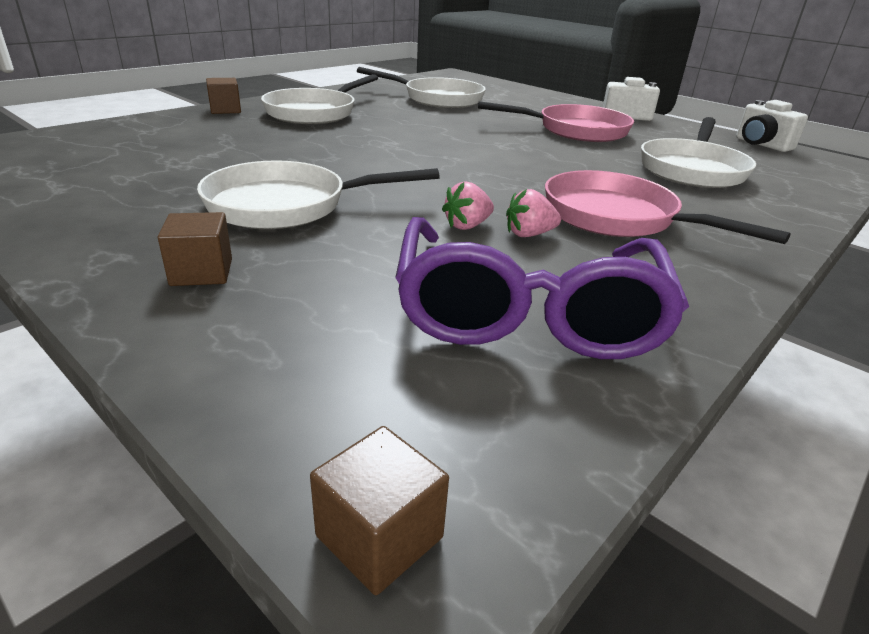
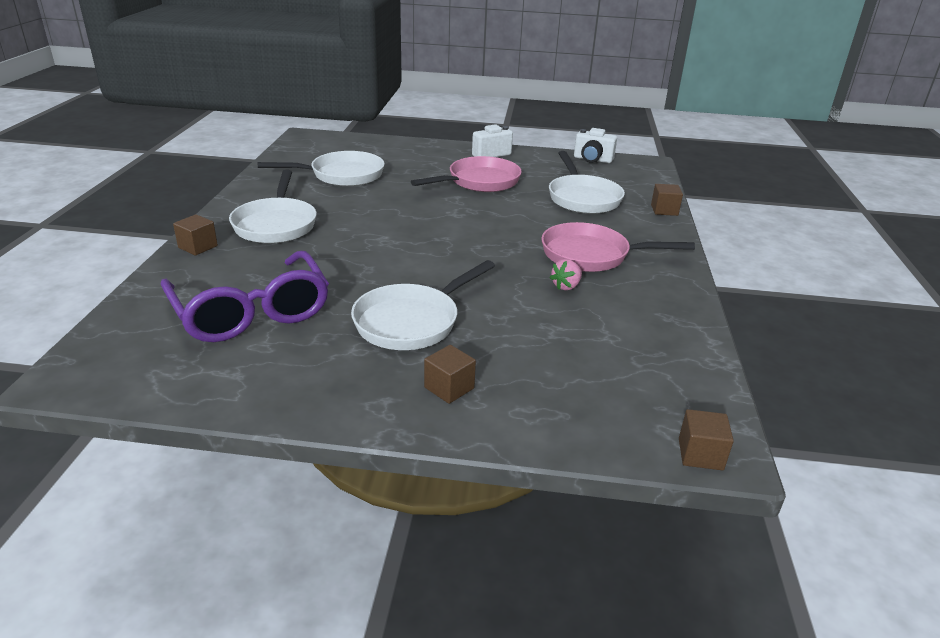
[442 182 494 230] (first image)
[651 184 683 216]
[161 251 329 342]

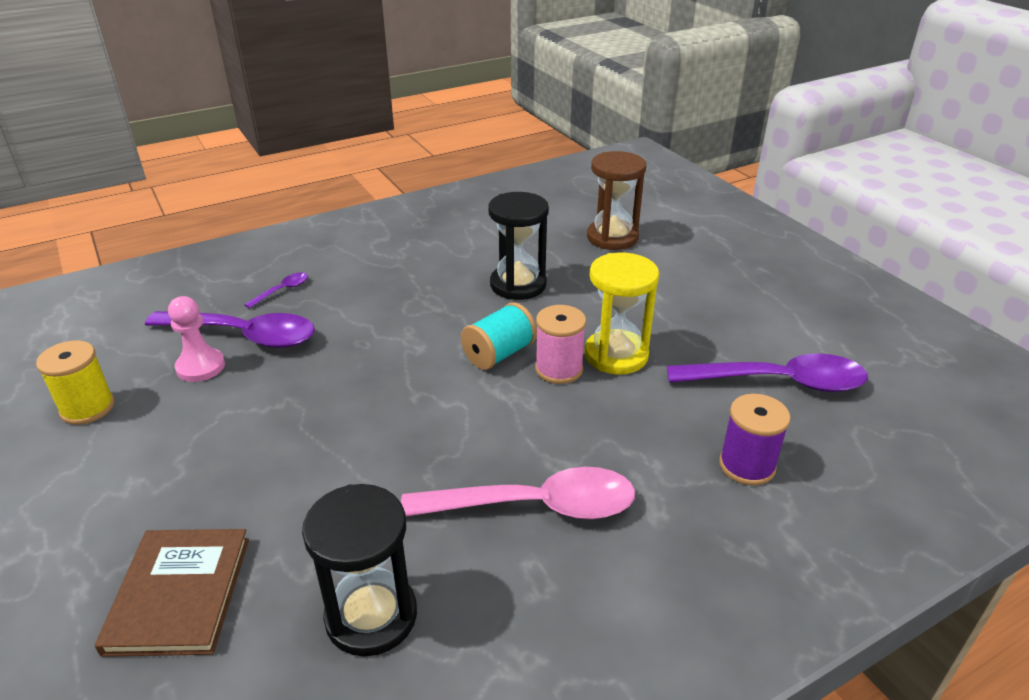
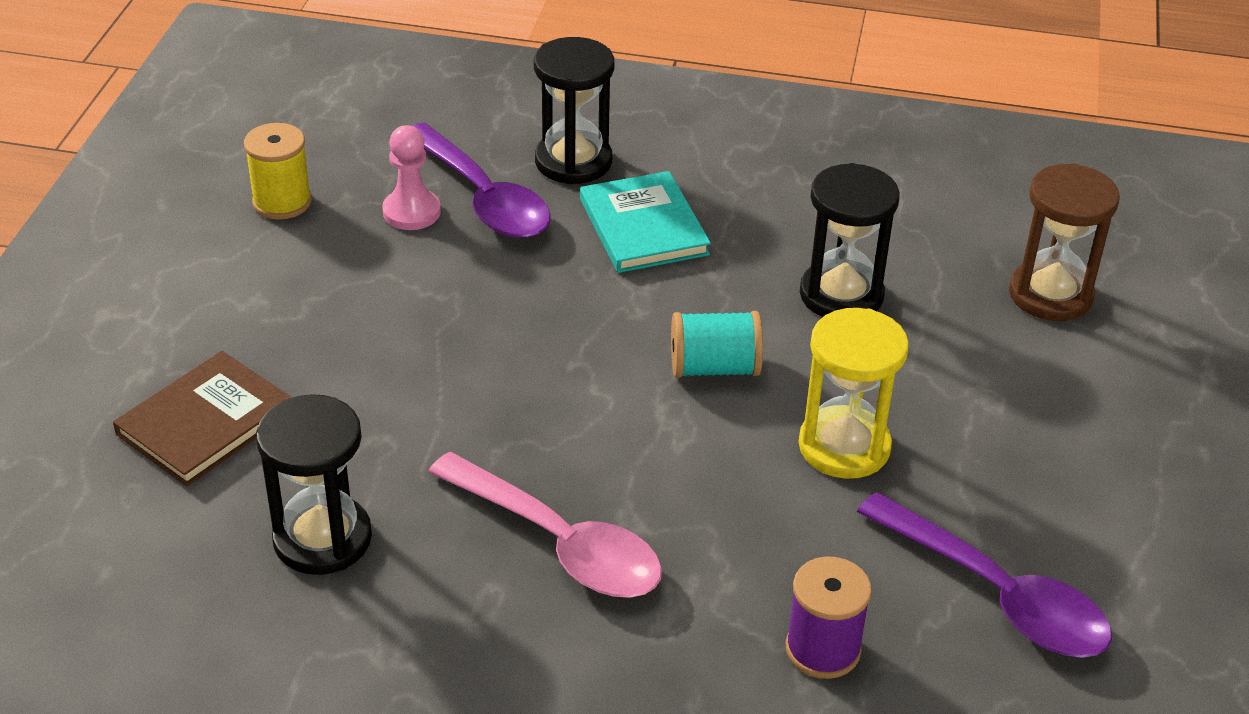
[535 305 586 384] (first image)
[580 171 711 273]
[534 37 614 184]

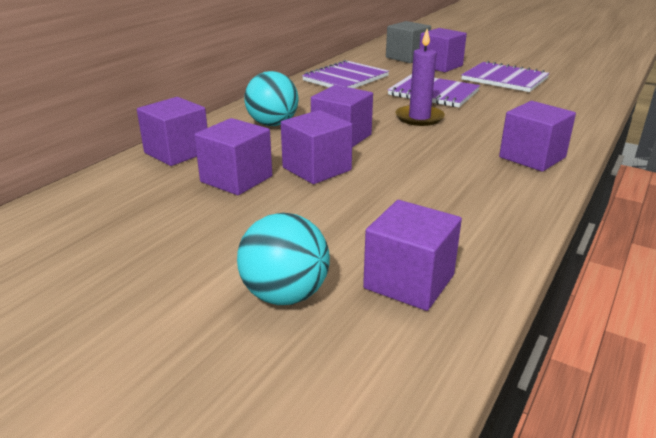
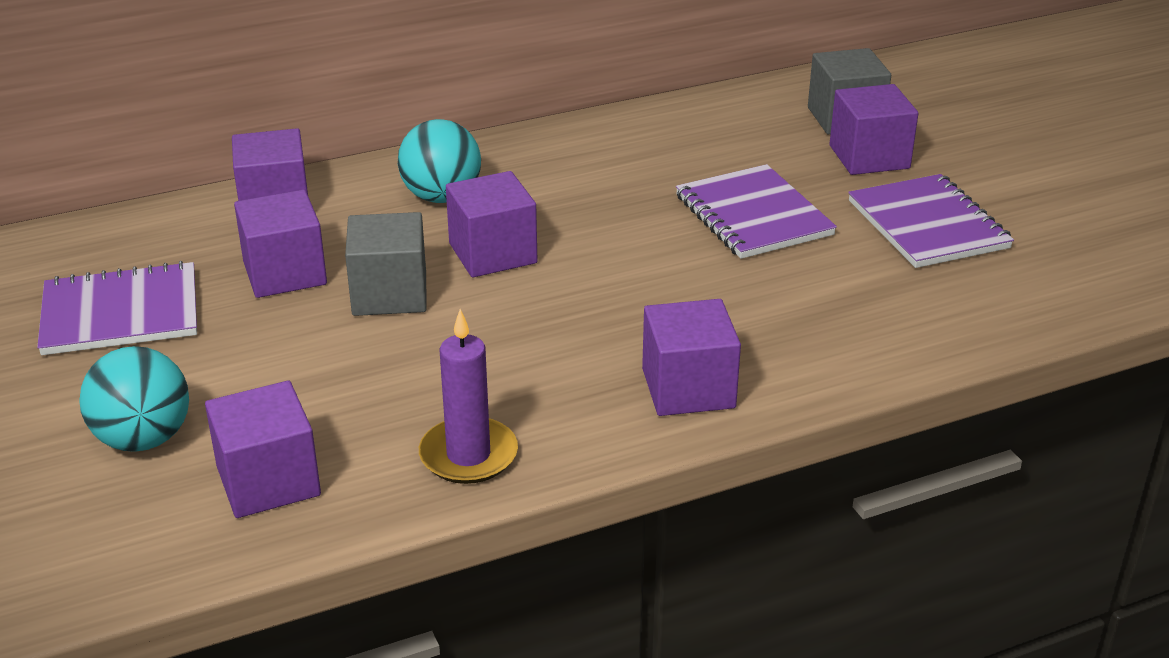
[37 261 197 355]
[419 309 518 484]
[345 212 427 316]

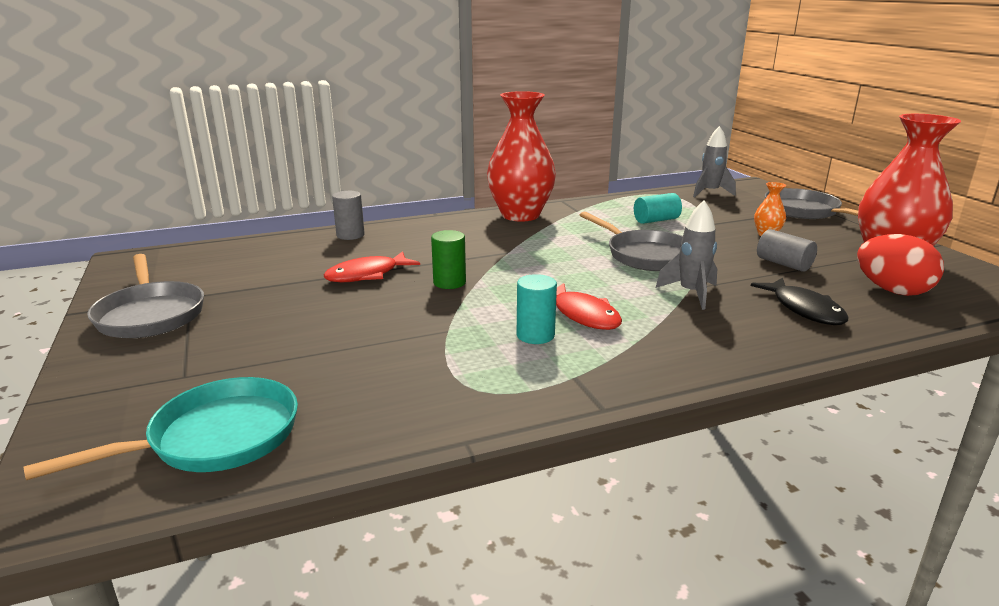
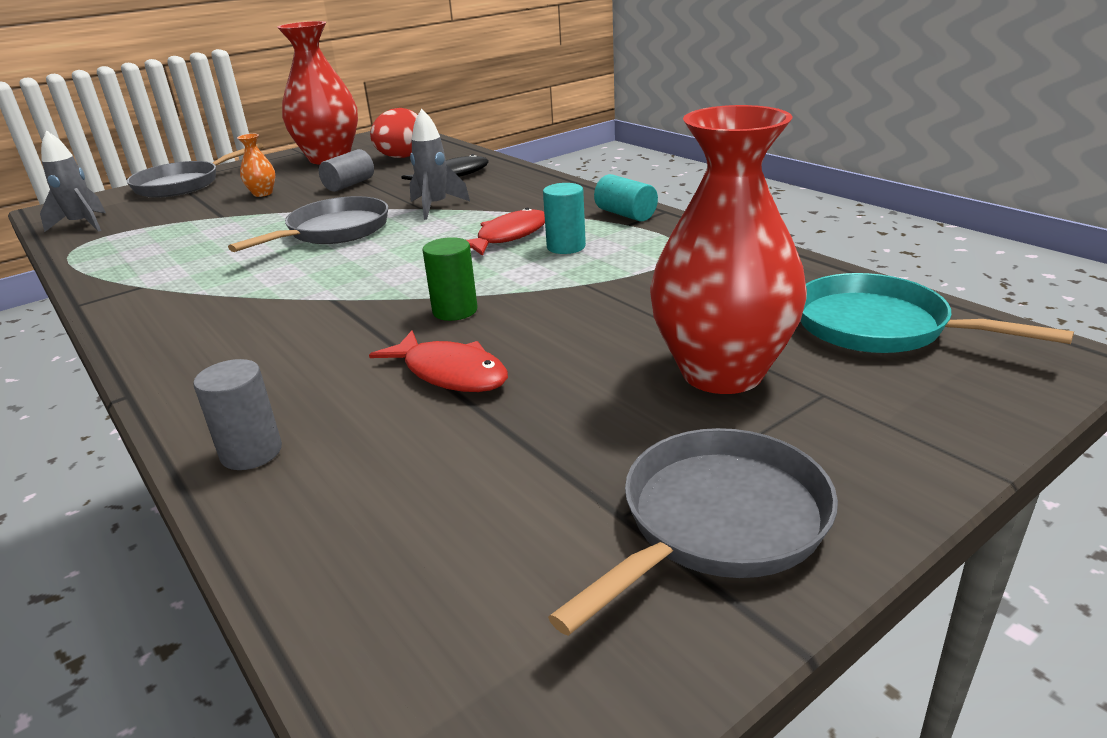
[650 105 807 394]
[594 174 658 221]

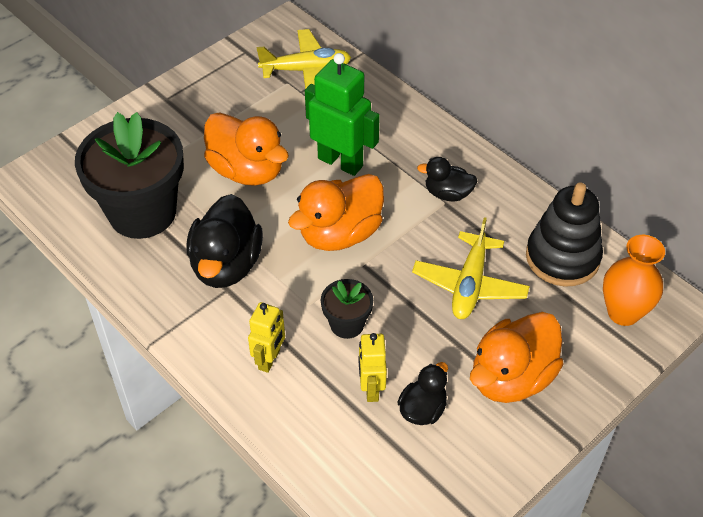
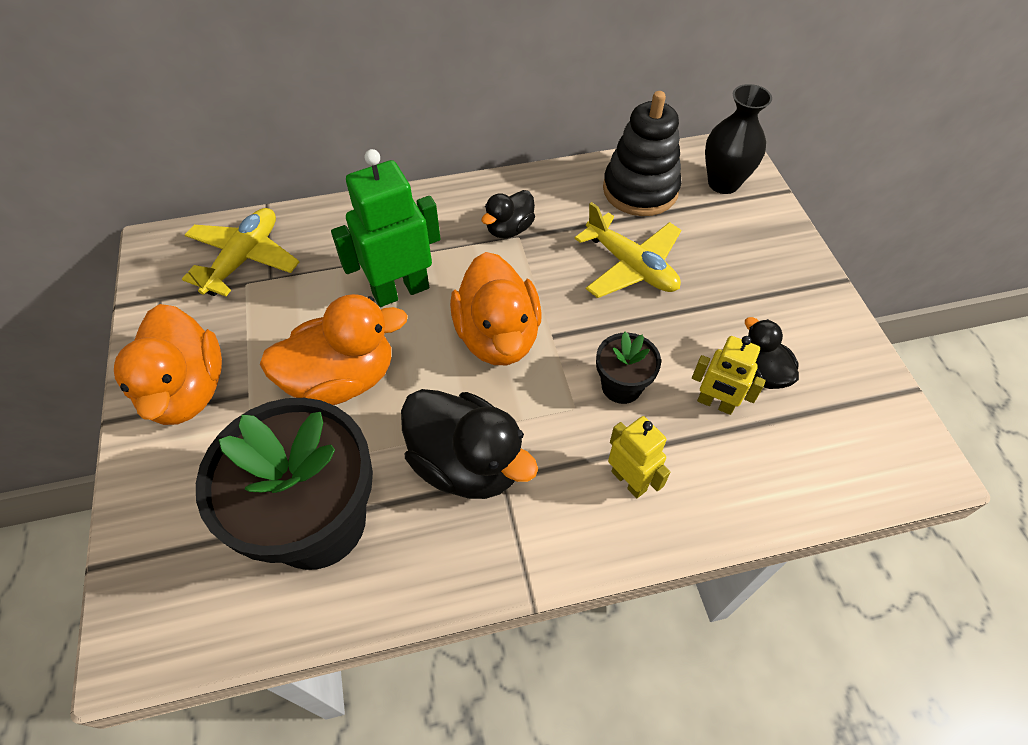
[114 304 222 425]
[705 84 772 194]

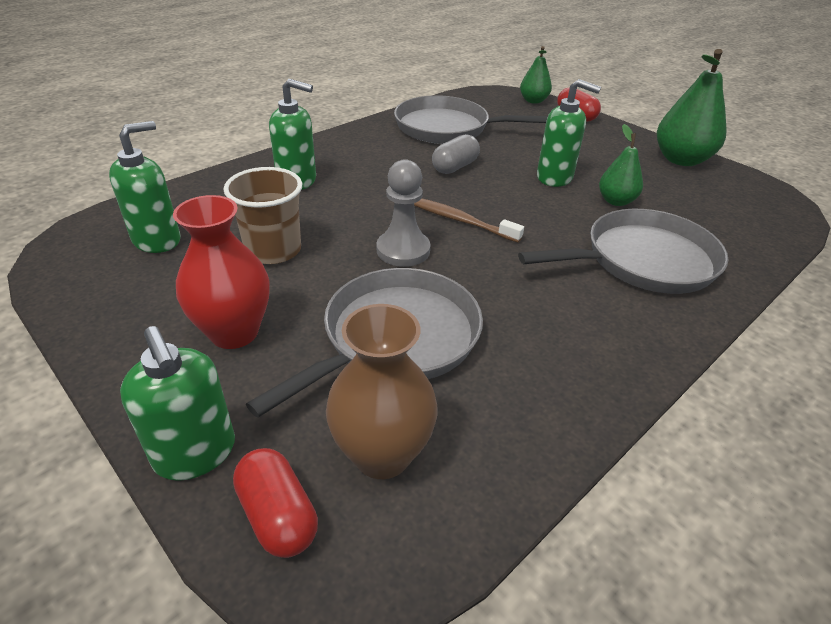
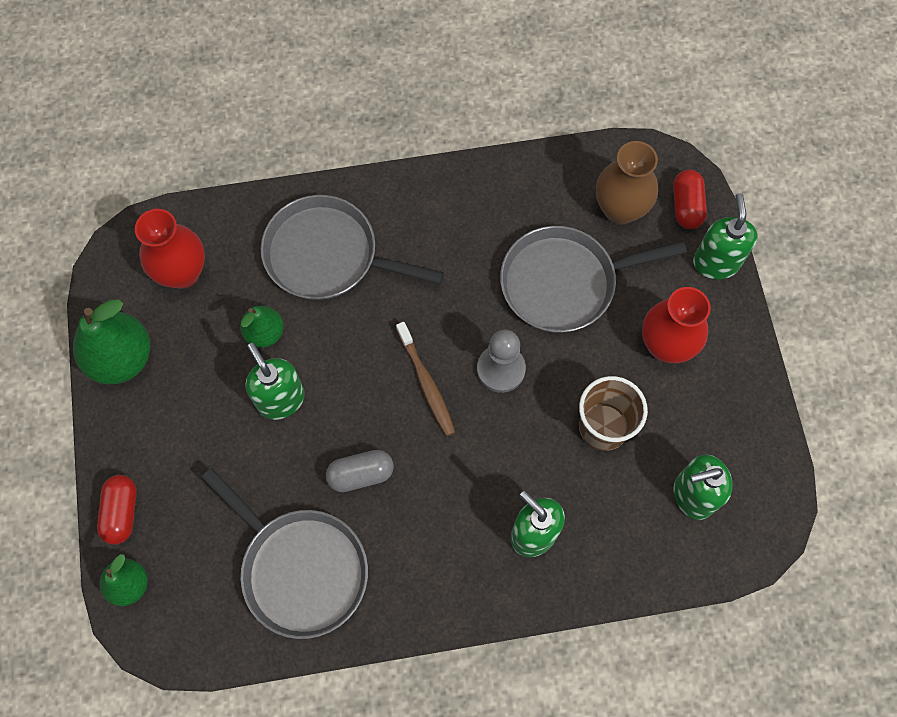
[135 209 205 289]

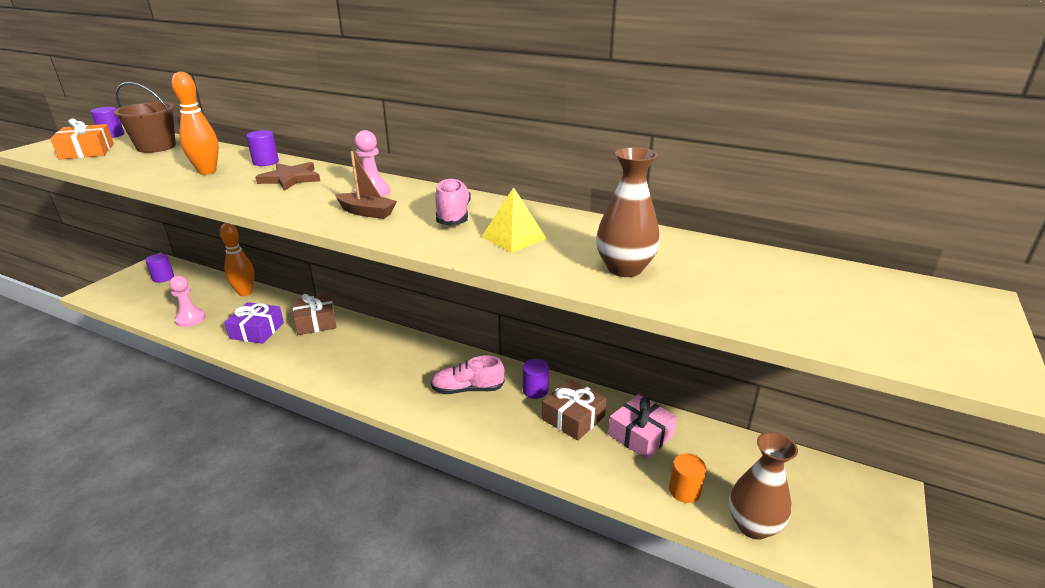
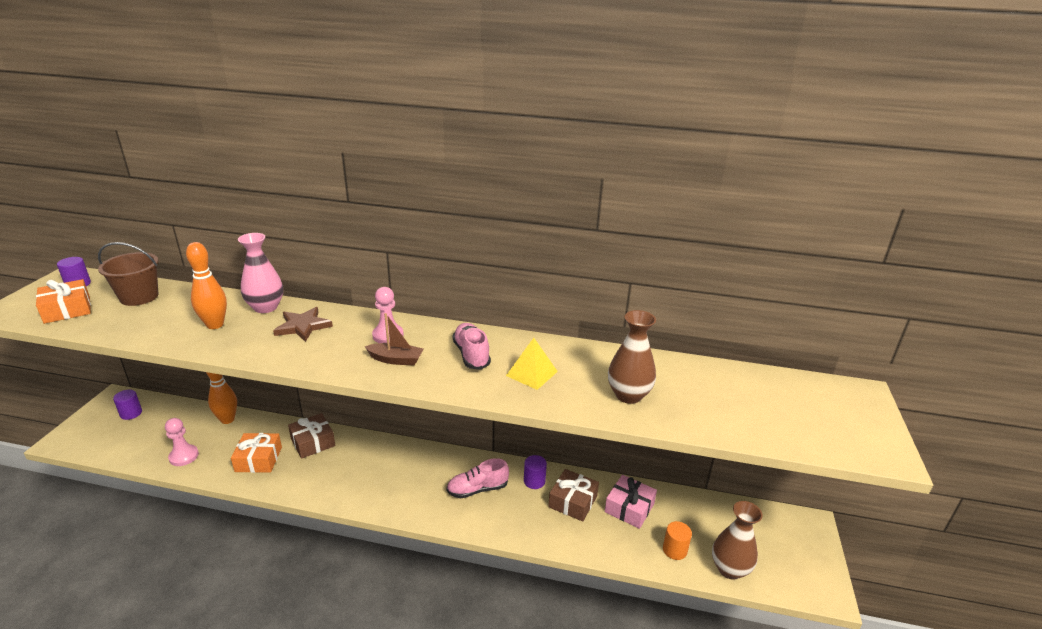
[238 233 283 313]
[231 433 282 473]

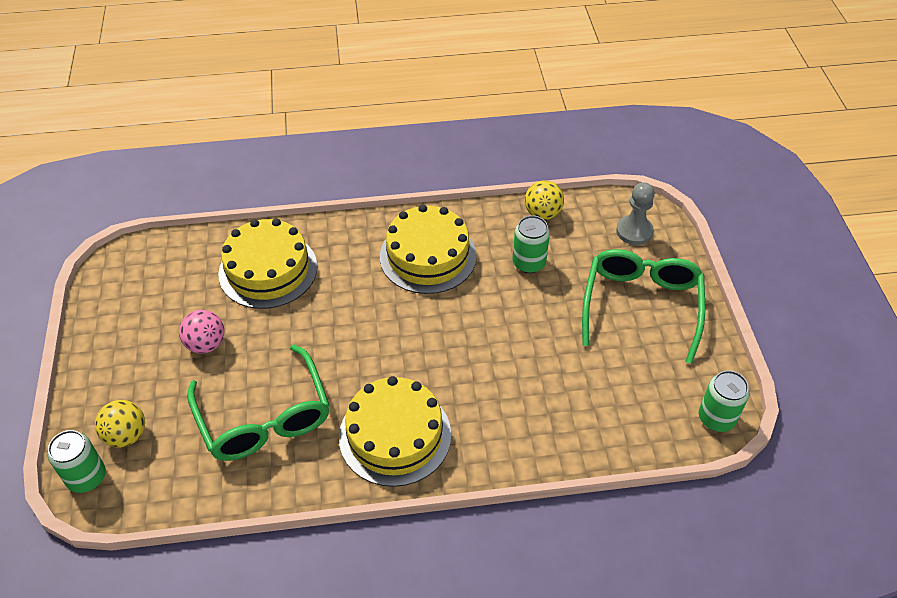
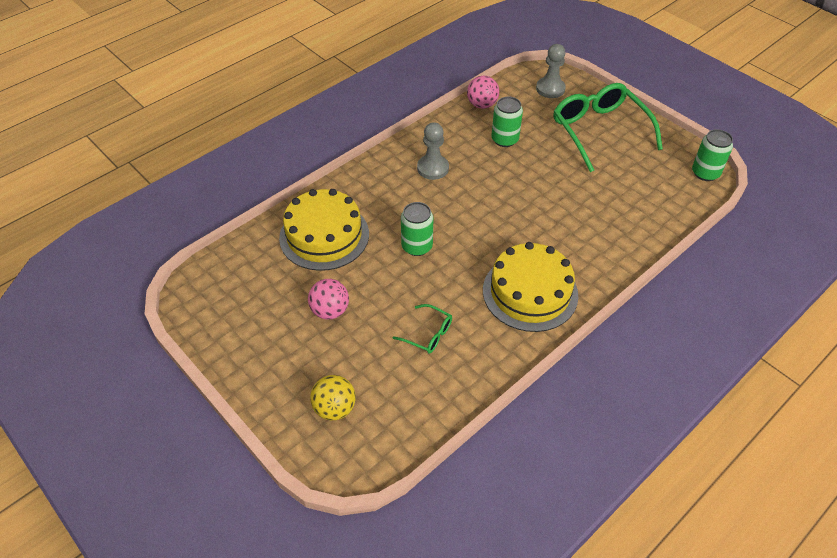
[401 202 434 256]
[417 122 449 180]
[467 76 499 109]
[392 304 452 354]

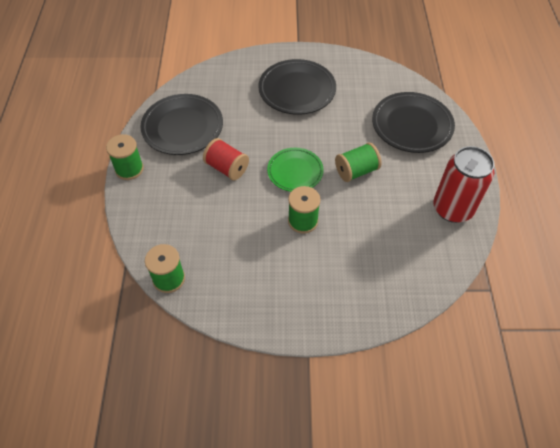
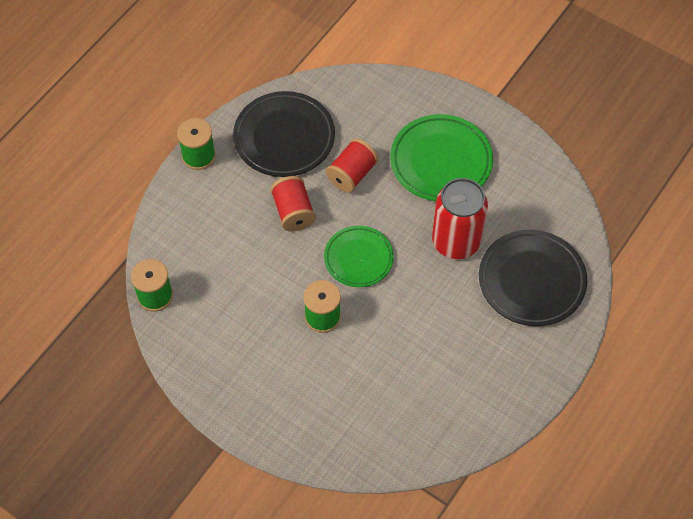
[335 143 381 182] (first image)
[326 138 379 193]
[432 178 488 259]
[390 114 493 201]

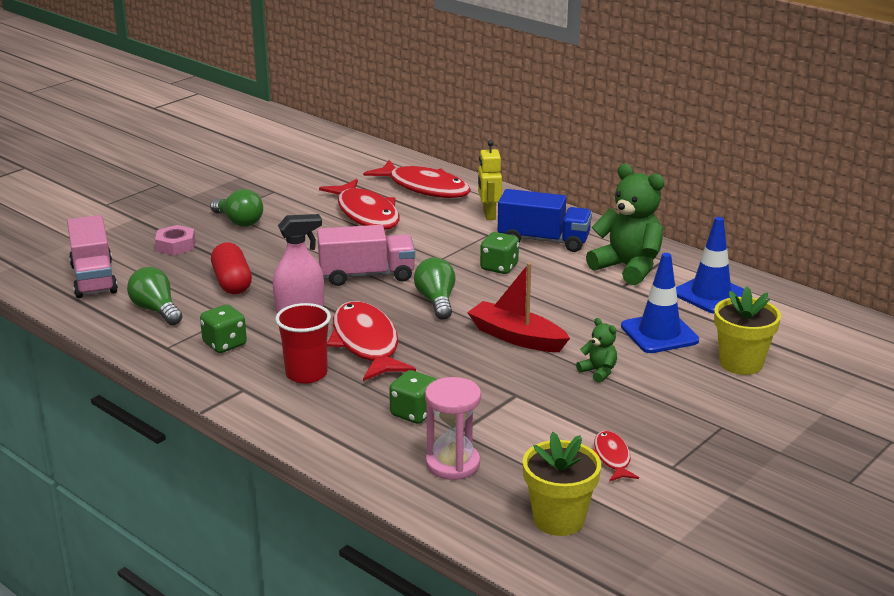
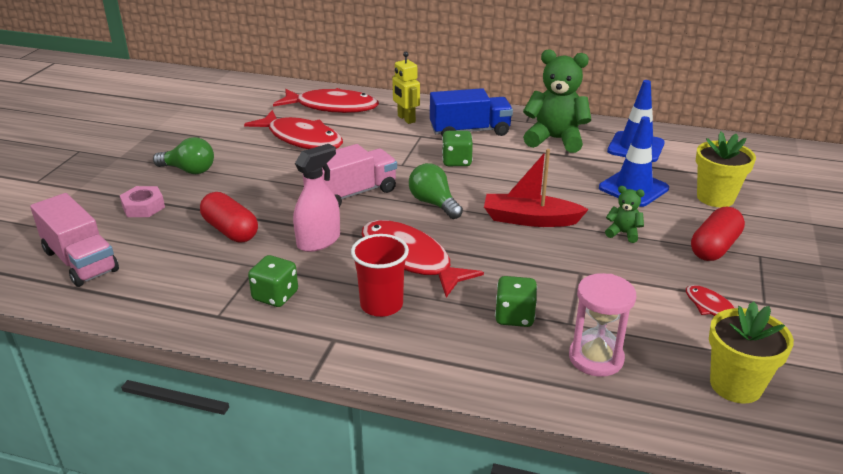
[127 267 183 325] (first image)
[691 207 745 261]

